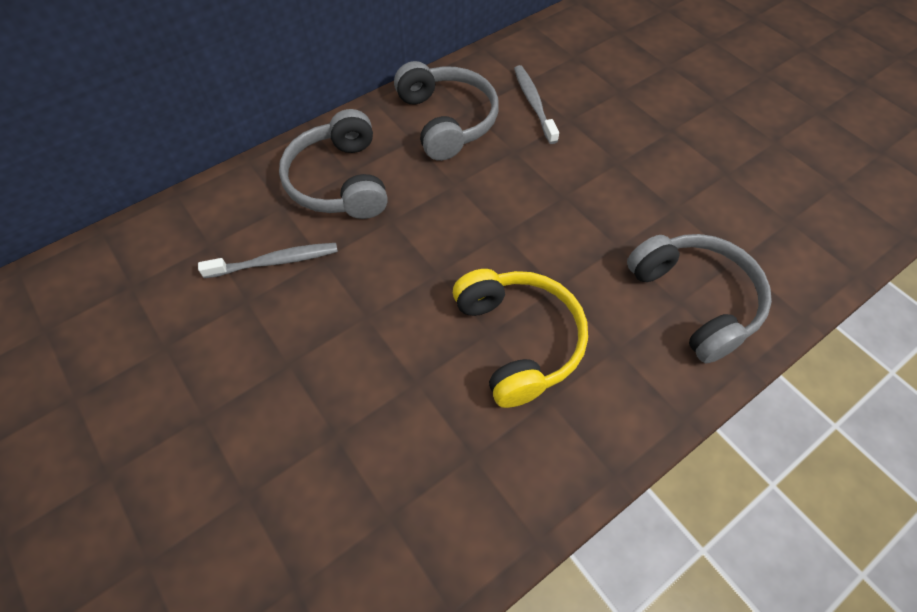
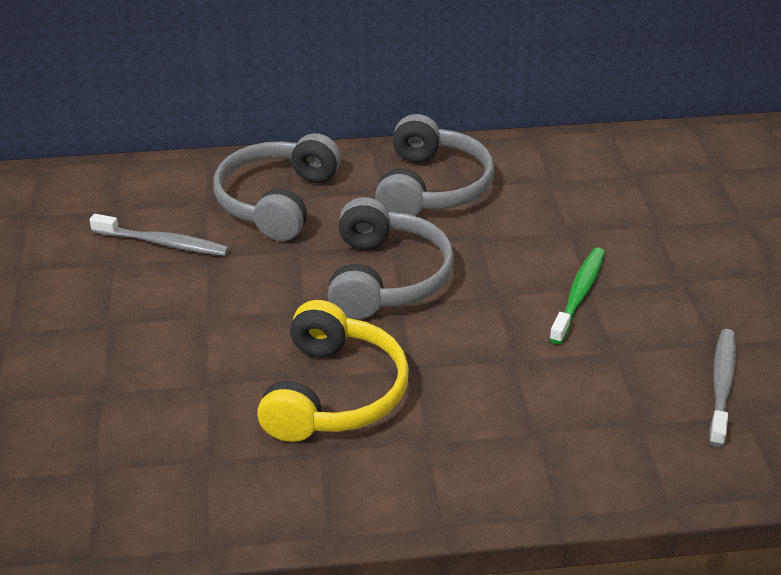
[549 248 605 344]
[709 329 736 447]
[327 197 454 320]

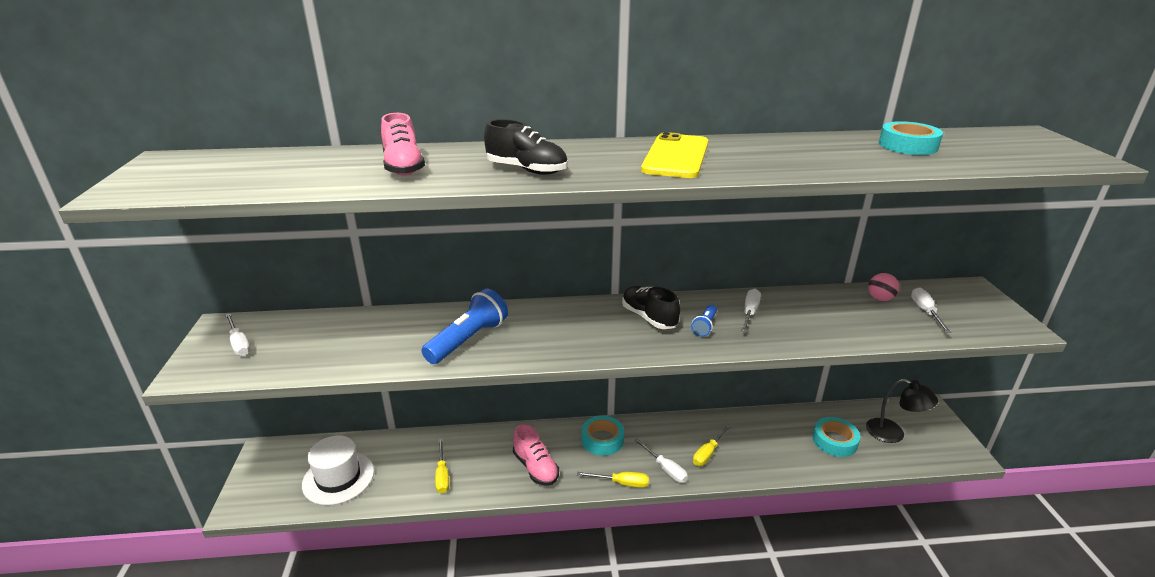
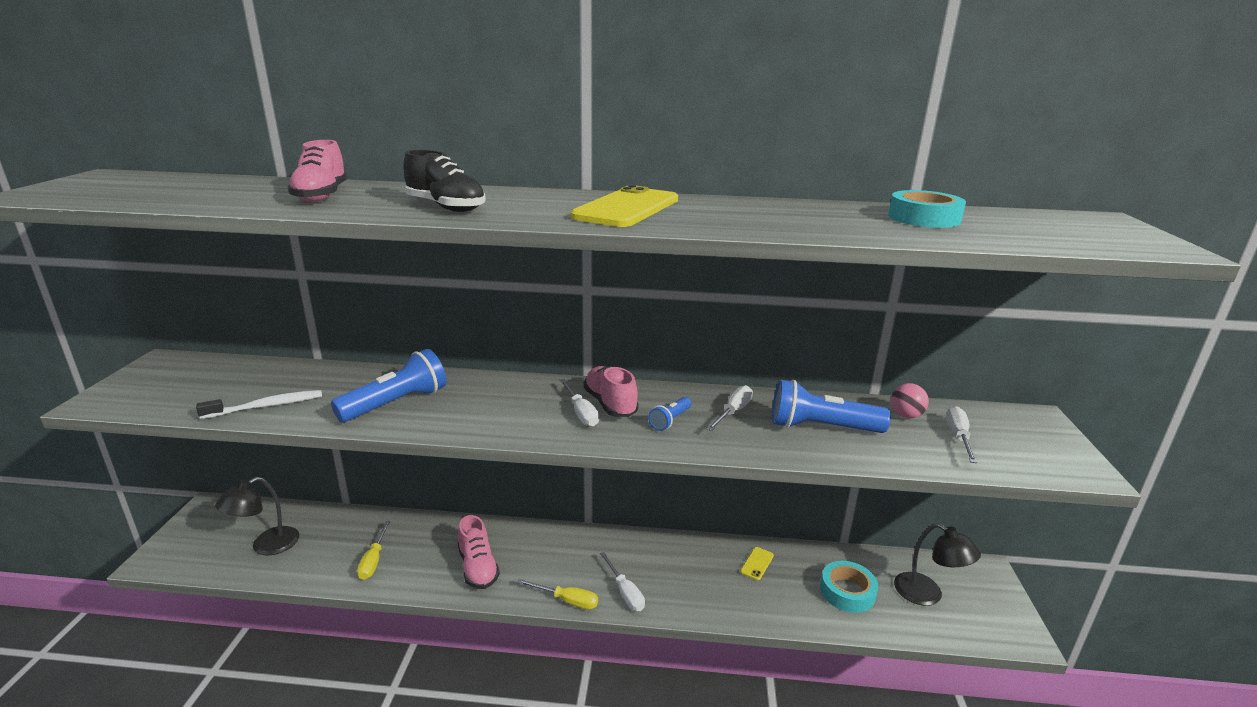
[581 416 624 456] (first image)
[693 424 731 466] (first image)
[196 390 322 419]
[740 547 774 580]
[772 380 891 433]
[560 379 599 427]
[215 477 299 556]
[584 366 639 417]

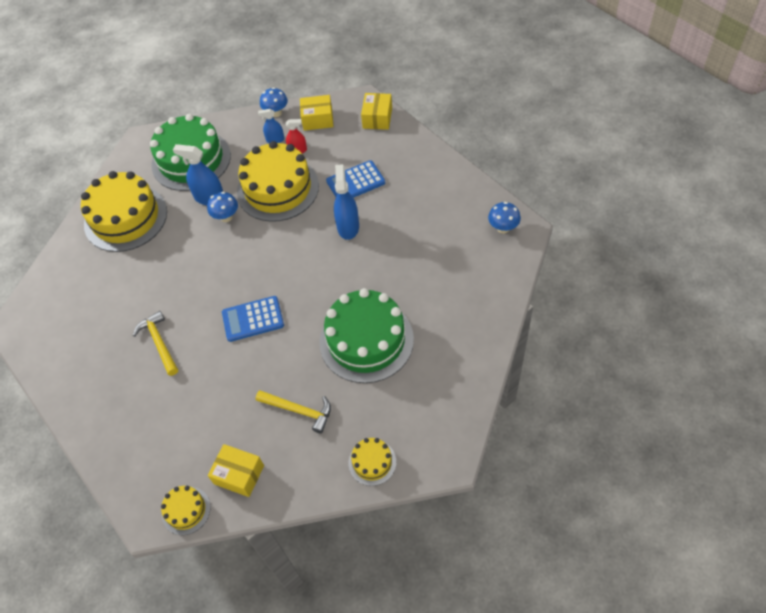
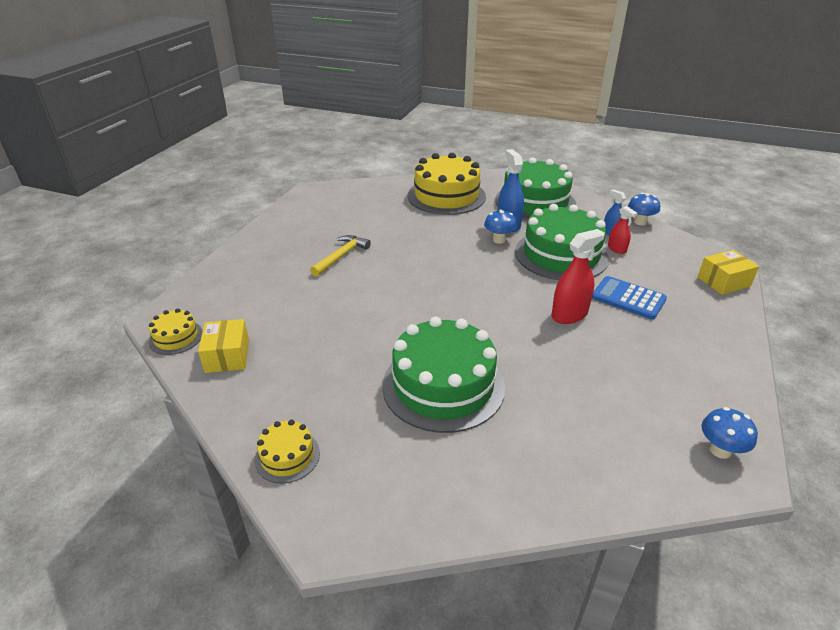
[222 296 284 342] (first image)
[256 390 331 434] (first image)
[300 95 334 131] (first image)
[515 204 609 280]
[552 229 605 324]

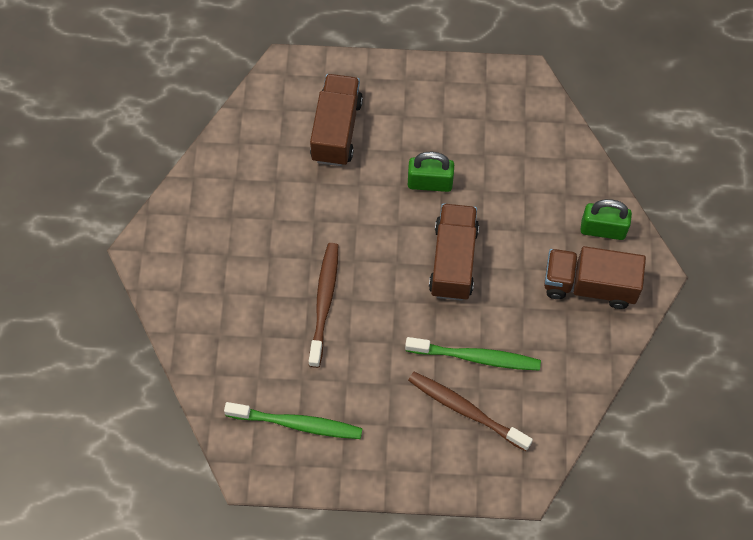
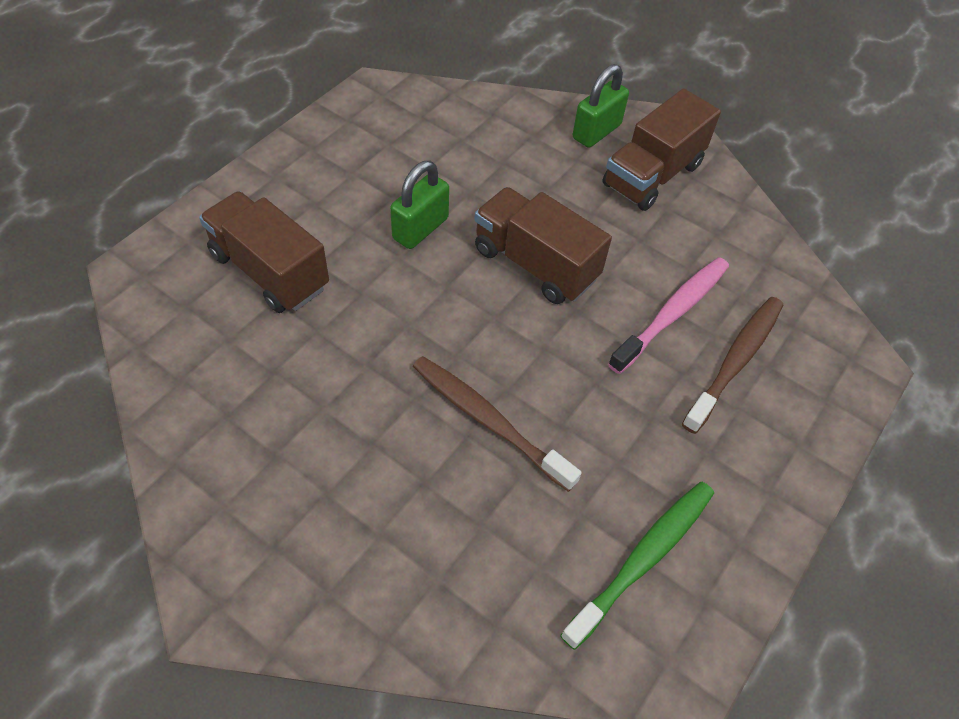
[608 257 729 374]
[682 297 783 434]

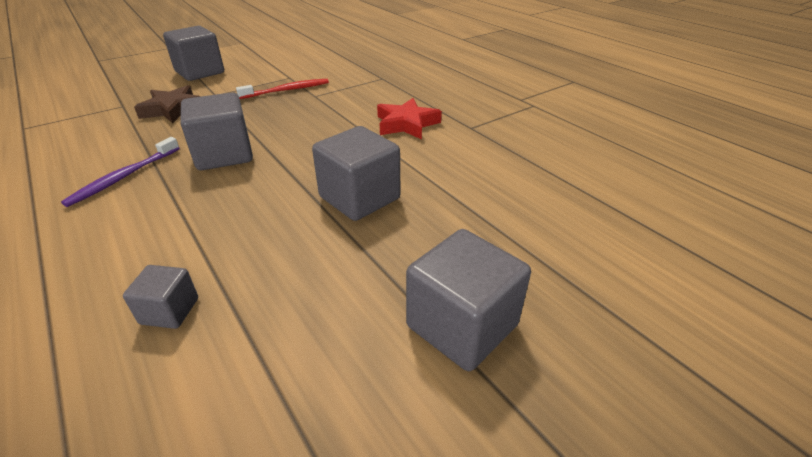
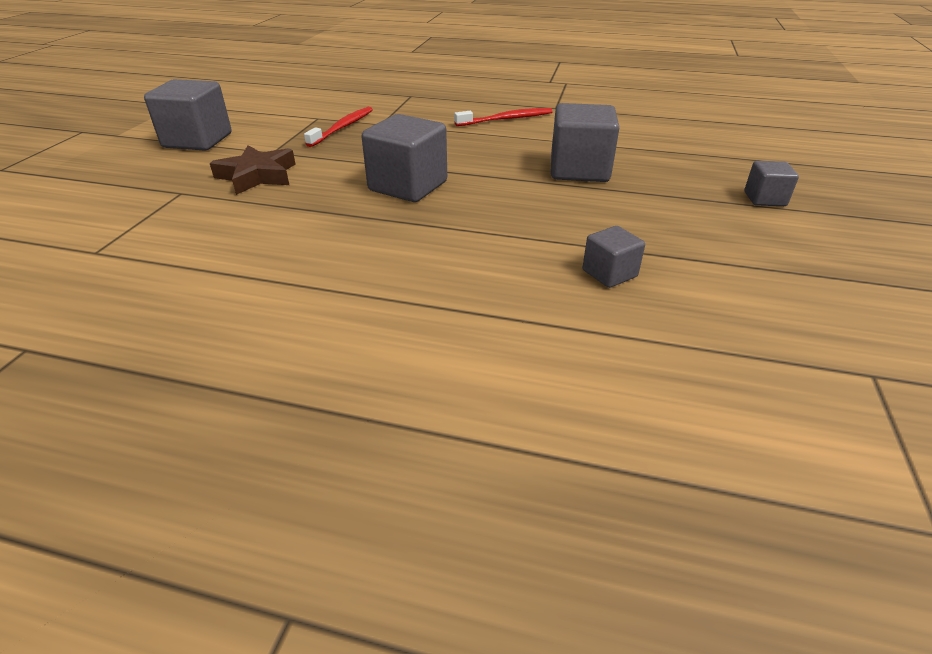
[61 137 180 207] (first image)
[454 108 553 126]
[744 161 799 206]

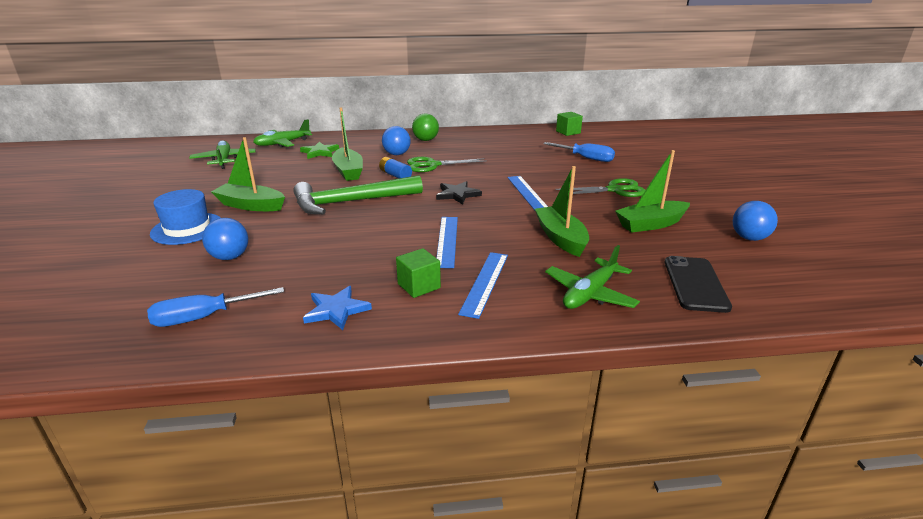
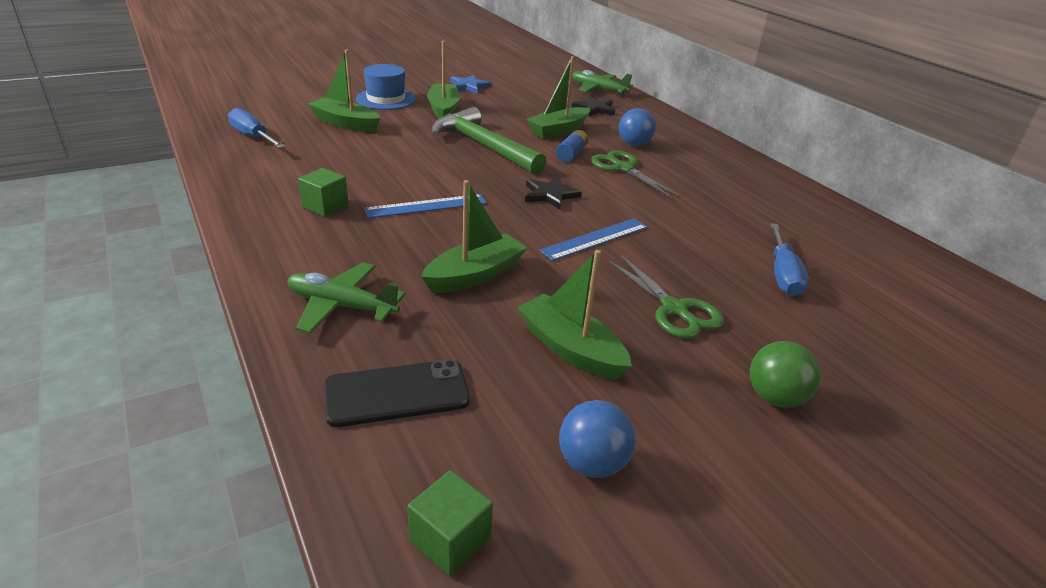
[189 140 256 169] (first image)
[458 252 508 319] (first image)
[450 75 491 94]
[750 341 821 408]
[407 470 493 577]
[308 50 380 132]
[571 96 615 116]

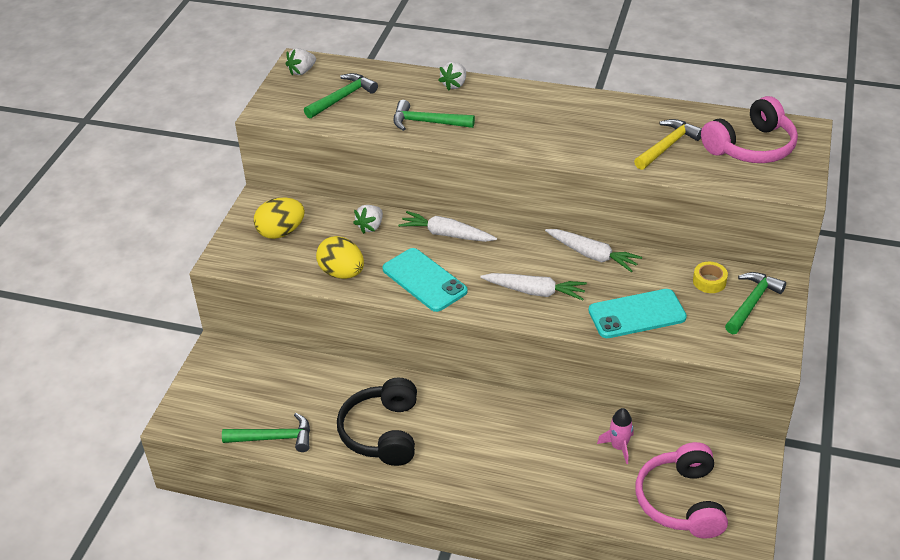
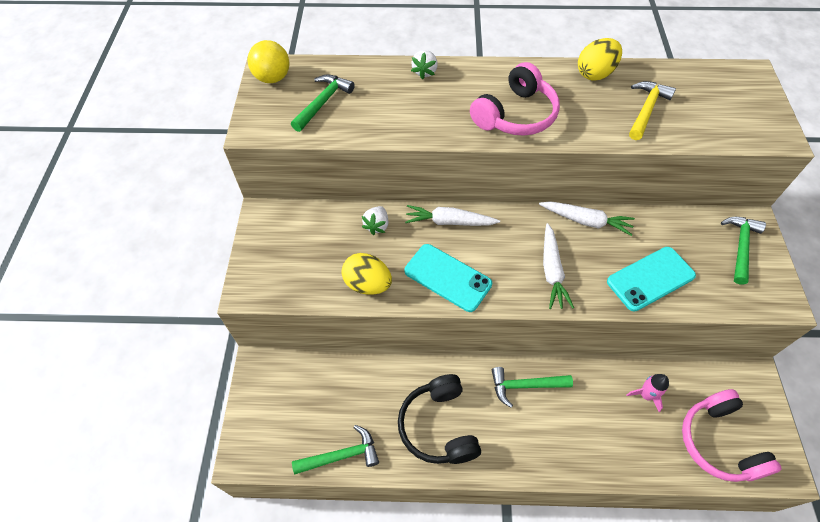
[693 262 728 293] (first image)
[578 38 622 81]
[492 367 573 408]
[470 62 560 136]
[247 40 290 83]
[543 223 574 309]

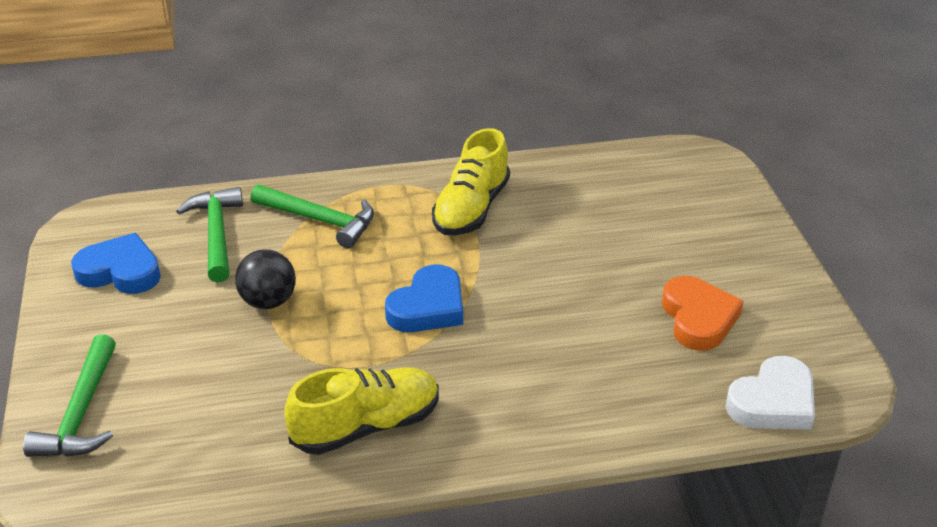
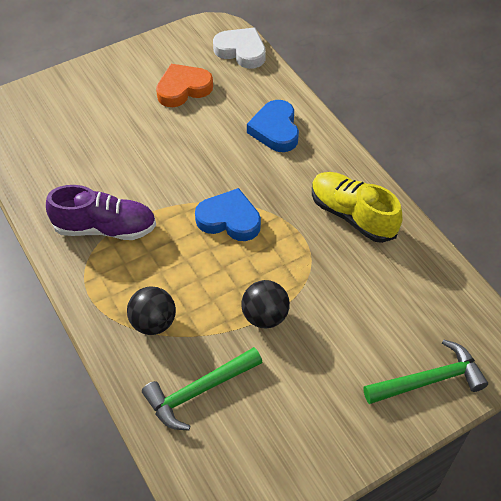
[247 100 299 152]
[127 286 176 335]
[46 185 156 240]

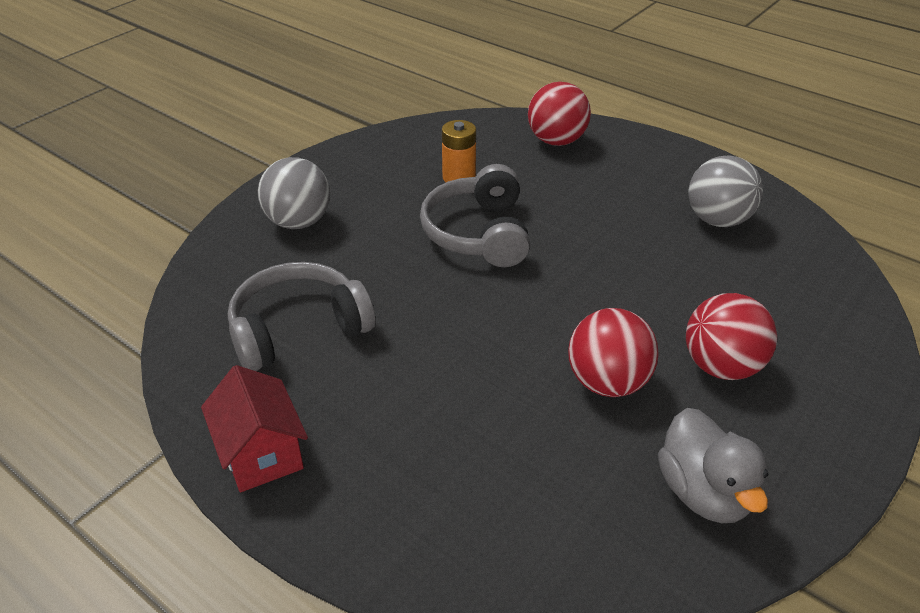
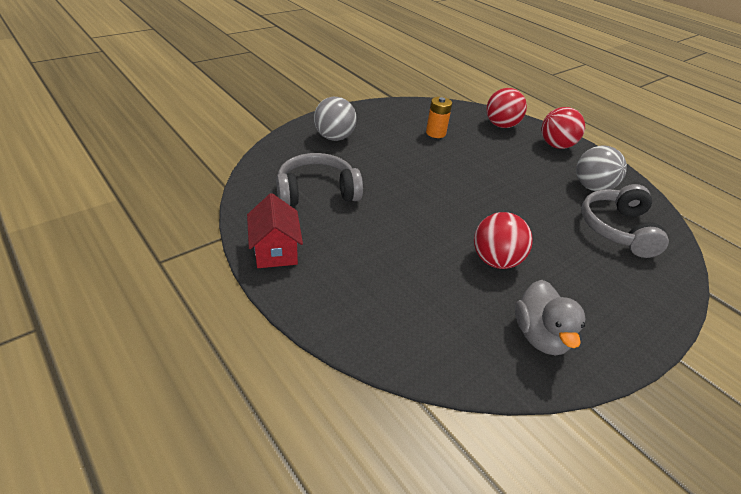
[582 184 669 258]
[541 107 585 149]

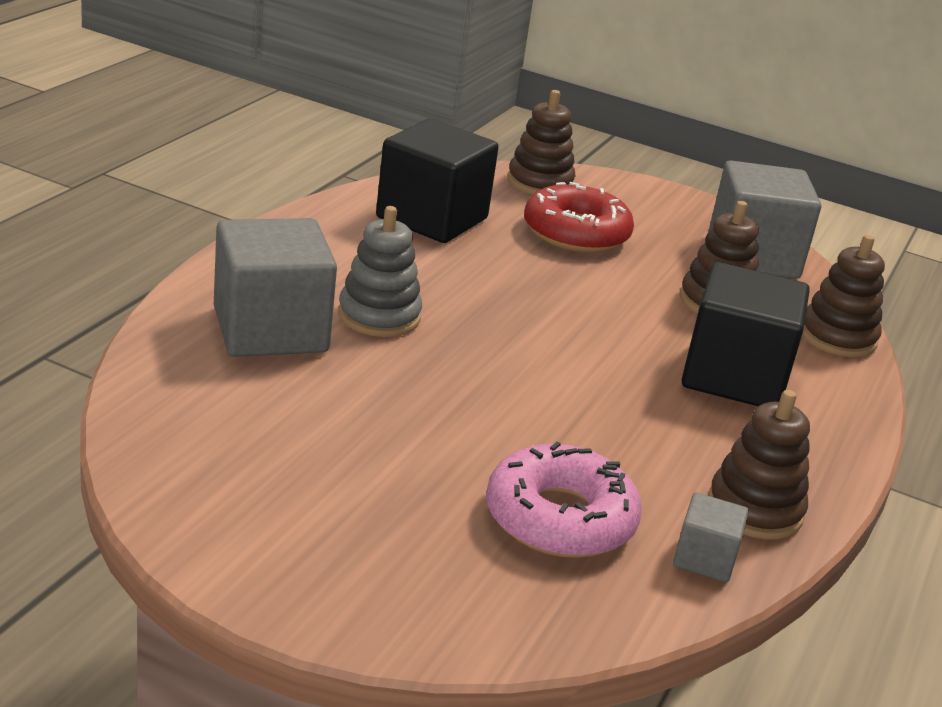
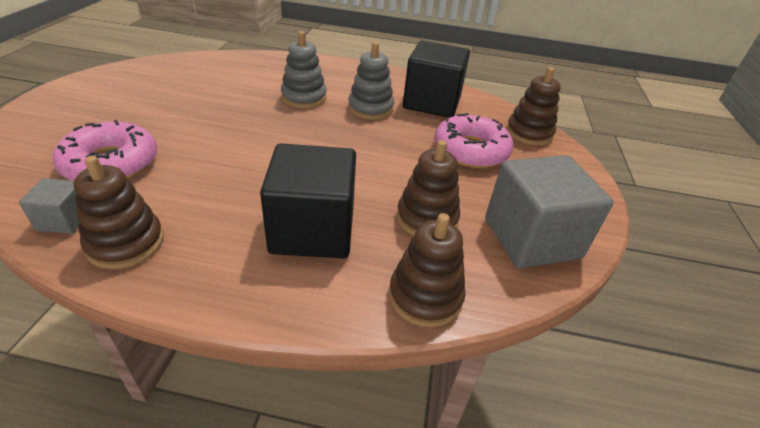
[214 218 337 357] (first image)
[348 42 394 120]
[434 113 513 168]

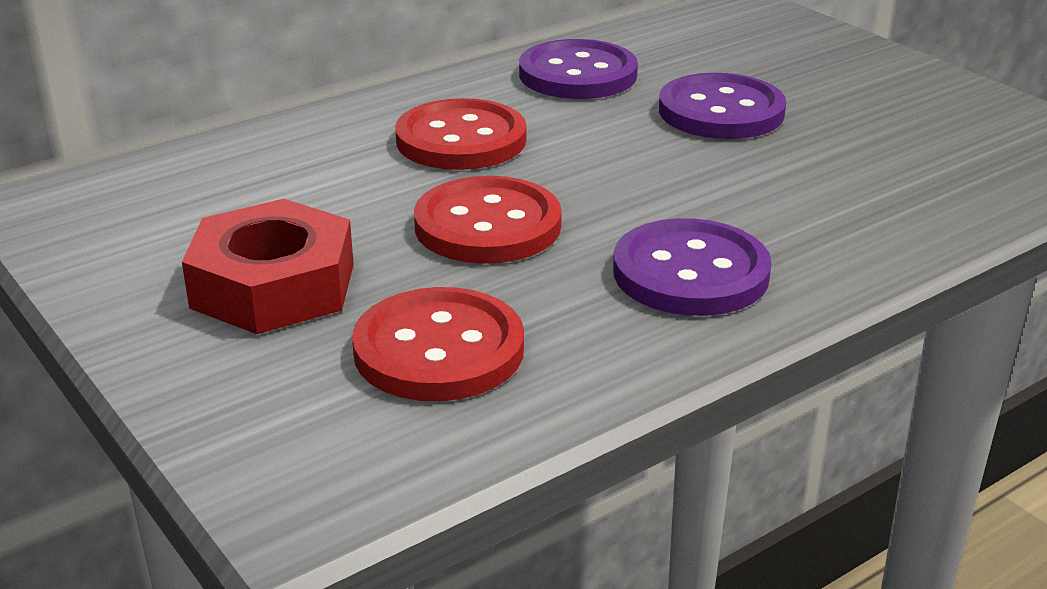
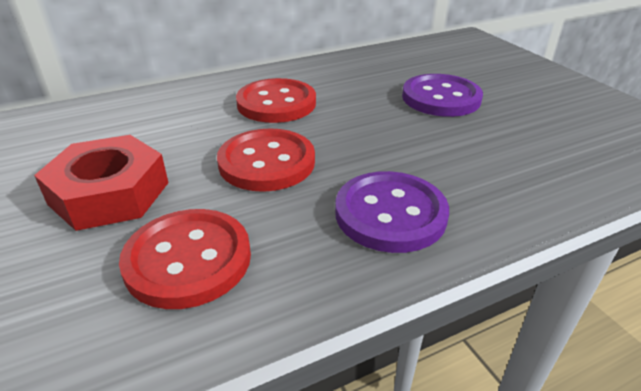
[519 39 638 99] (first image)

